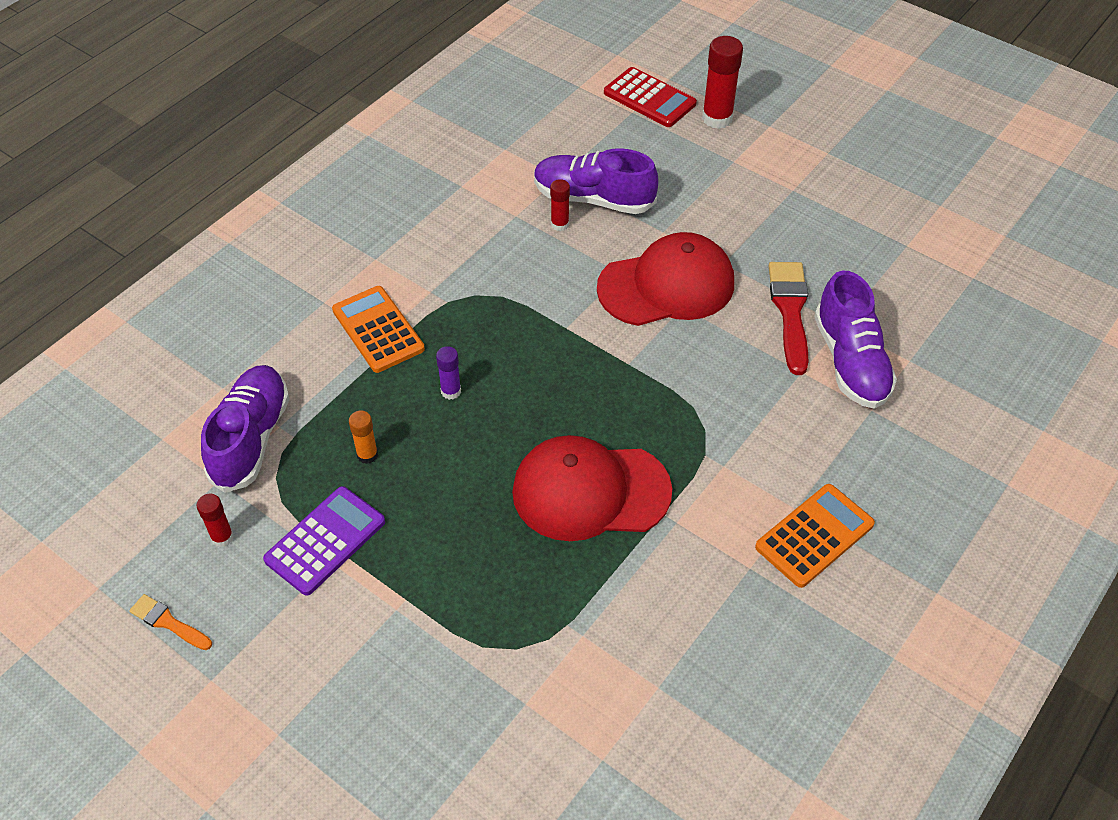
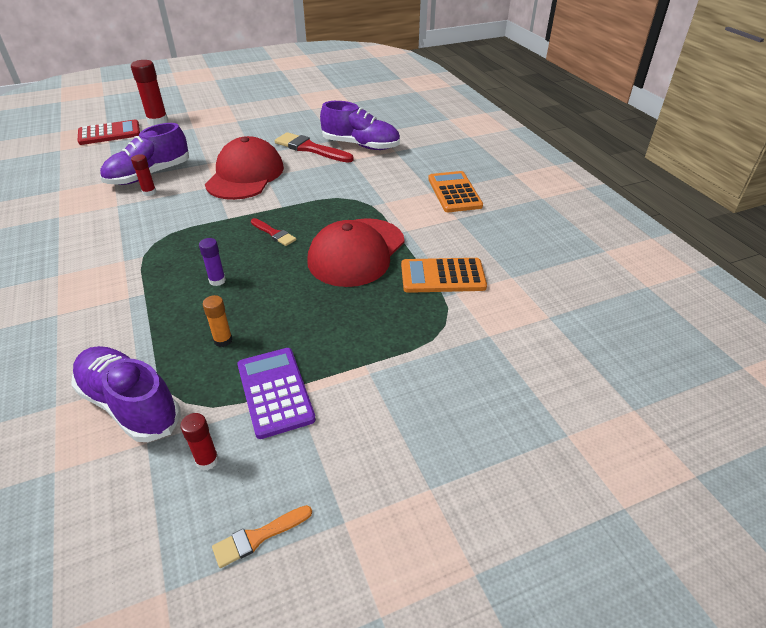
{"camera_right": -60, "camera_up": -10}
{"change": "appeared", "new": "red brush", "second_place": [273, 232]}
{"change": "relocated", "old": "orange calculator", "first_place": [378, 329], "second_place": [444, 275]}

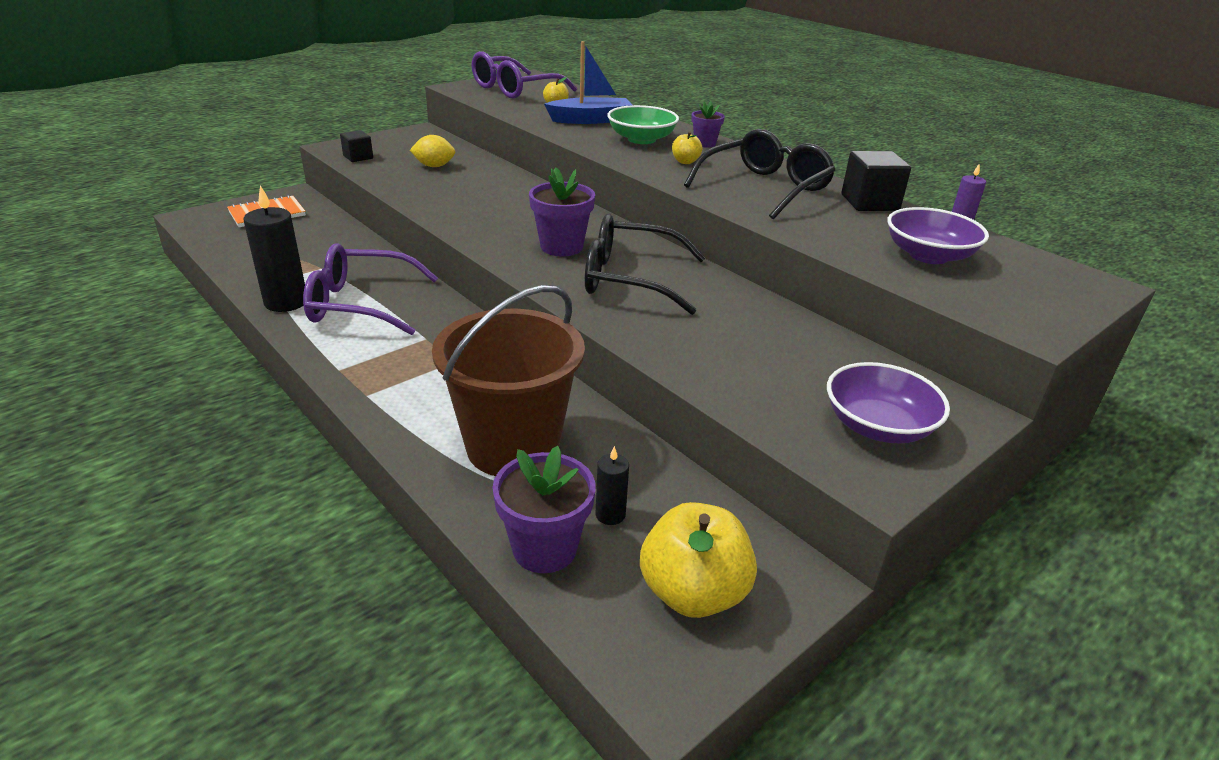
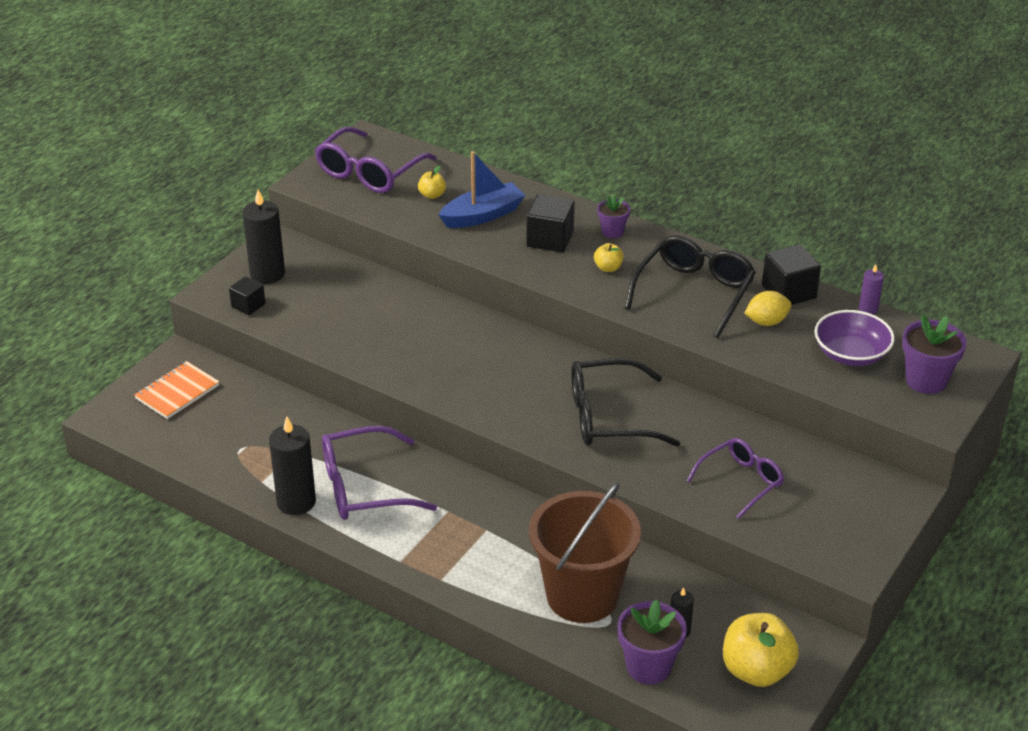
{"camera_right": -15, "camera_up": 5}
{"change": "appeared", "new": "black candle", "second_place": [263, 237]}
{"change": "exchanged", "old": "green bowl", "new": "black cube", "first_place": [643, 124], "second_place": [550, 223]}
{"change": "appeared", "new": "purple glasses", "second_place": [735, 478]}
{"change": "relocated", "old": "yellow lemon", "first_place": [432, 151], "second_place": [768, 308]}
{"change": "relocated", "old": "purple flower pot", "first_place": [562, 212], "second_place": [934, 354]}
{"change": "missing", "old": "purple bowl", "first_place": [888, 403]}

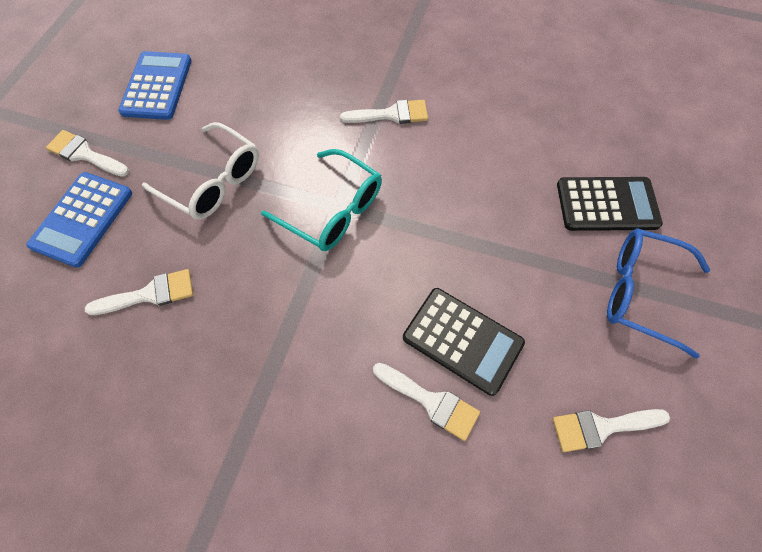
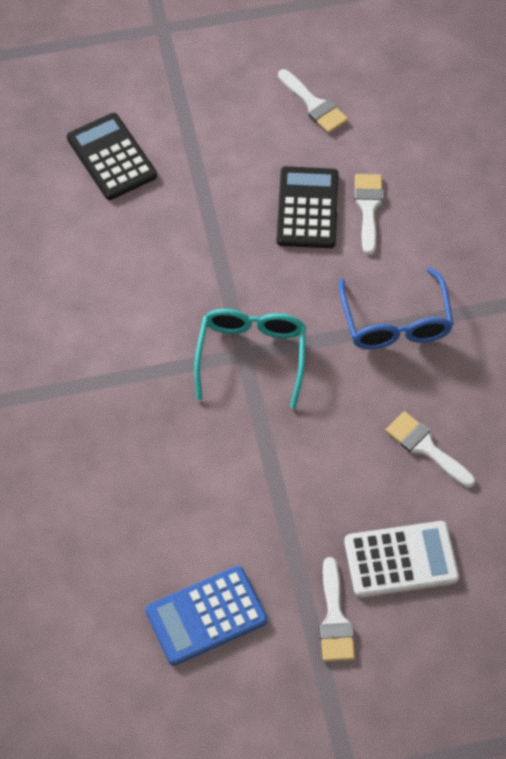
{"camera_right": -120, "camera_up": -5}
{"change": "relocated", "old": "blue glasses", "first_place": [658, 293], "second_place": [396, 308]}
{"change": "colour", "old": "blue calculator", "new": "white calculator", "first_place": [79, 220], "second_place": [401, 559]}
{"change": "missing", "old": "white glasses", "first_place": [200, 171]}
{"change": "missing", "old": "white brush", "first_place": [384, 112]}

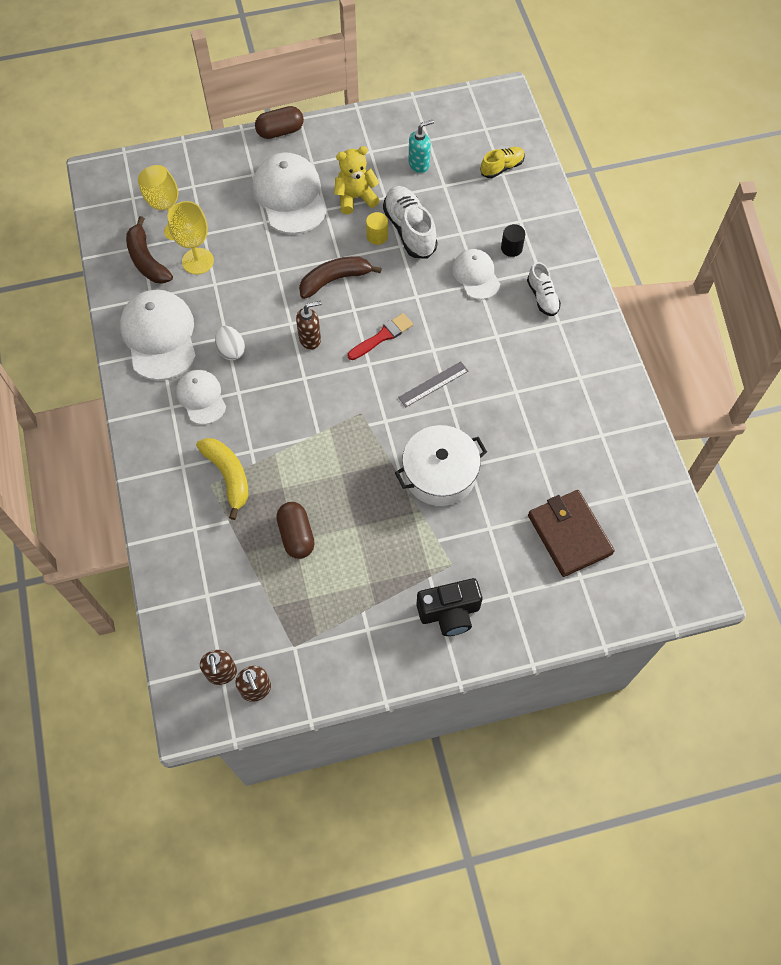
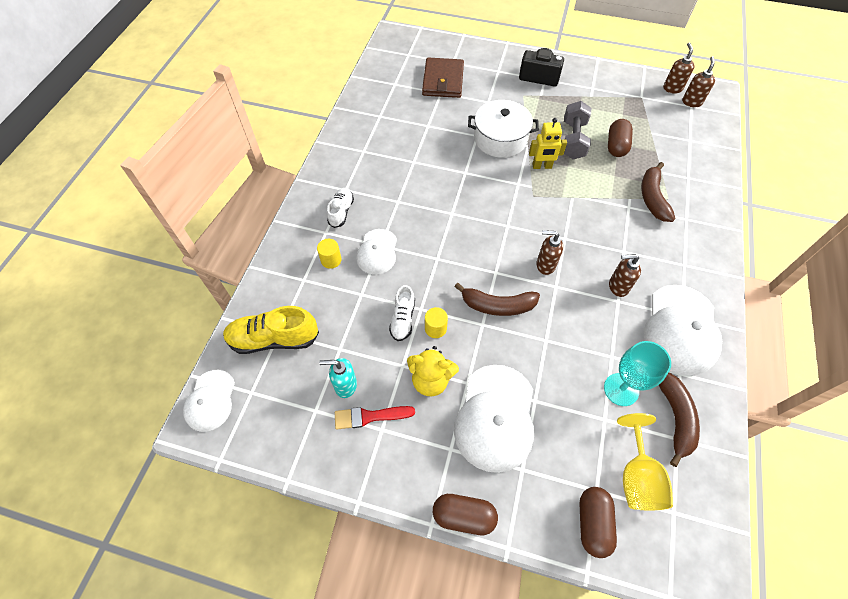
{"camera_right": -150, "camera_up": -5}
{"change": "relocated", "old": "white cap", "first_place": [201, 397], "second_place": [209, 401]}
{"change": "size", "old": "yellow shoe", "first_place": [502, 162], "second_place": [271, 330], "factor": 1.67}
{"change": "colour", "old": "black cylinder", "new": "yellow cylinder", "first_place": [513, 240], "second_place": [329, 254]}
{"change": "relocated", "old": "red brush", "first_place": [380, 336], "second_place": [375, 417]}
{"change": "size", "old": "white shoe", "first_place": [410, 222], "second_place": [402, 313], "factor": 0.6}
{"change": "appeared", "new": "yellow robot", "second_place": [548, 143]}
{"change": "appeared", "new": "grey dumbbell", "second_place": [577, 130]}
{"change": "appeared", "new": "brown capsule", "second_place": [598, 522]}
{"change": "colour", "old": "yellow goblet", "new": "turquoise goblet", "first_place": [191, 238], "second_place": [637, 373]}
{"change": "exchanged", "old": "white egg", "new": "brown soap dispenser", "first_place": [230, 343], "second_place": [625, 275]}
{"change": "colour", "old": "yellow banana", "new": "brown banana", "first_place": [222, 479], "second_place": [658, 192]}
{"change": "missing", "old": "grey ruler", "first_place": [433, 384]}

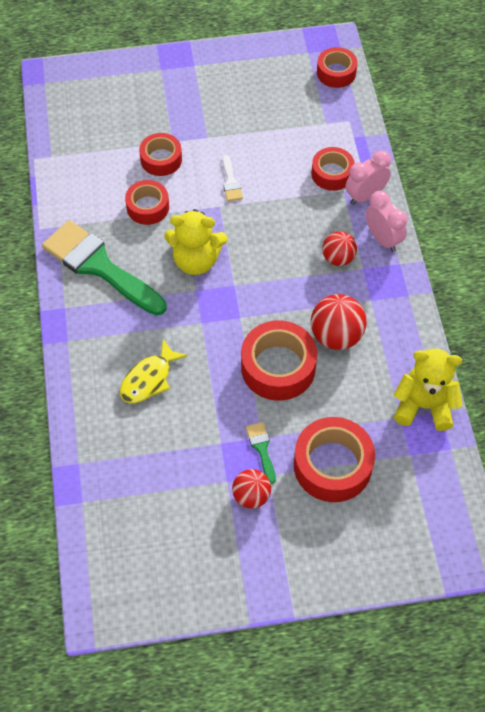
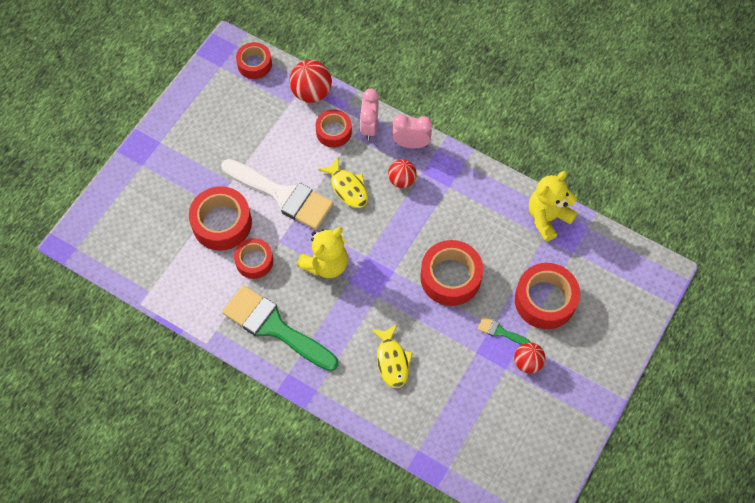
{"camera_right": -50, "camera_up": 5}
{"change": "size", "old": "red tape", "first_place": [160, 154], "second_place": [220, 218], "factor": 1.6}
{"change": "size", "old": "white brush", "first_place": [232, 178], "second_place": [277, 194], "factor": 2.43}
{"change": "spun", "old": "green brush", "first_place": [104, 268], "second_place": [280, 328], "degrees": 45}
{"change": "relocated", "old": "red ball", "first_place": [339, 322], "second_place": [310, 81]}
{"change": "appeared", "new": "yellow fish", "second_place": [343, 182]}

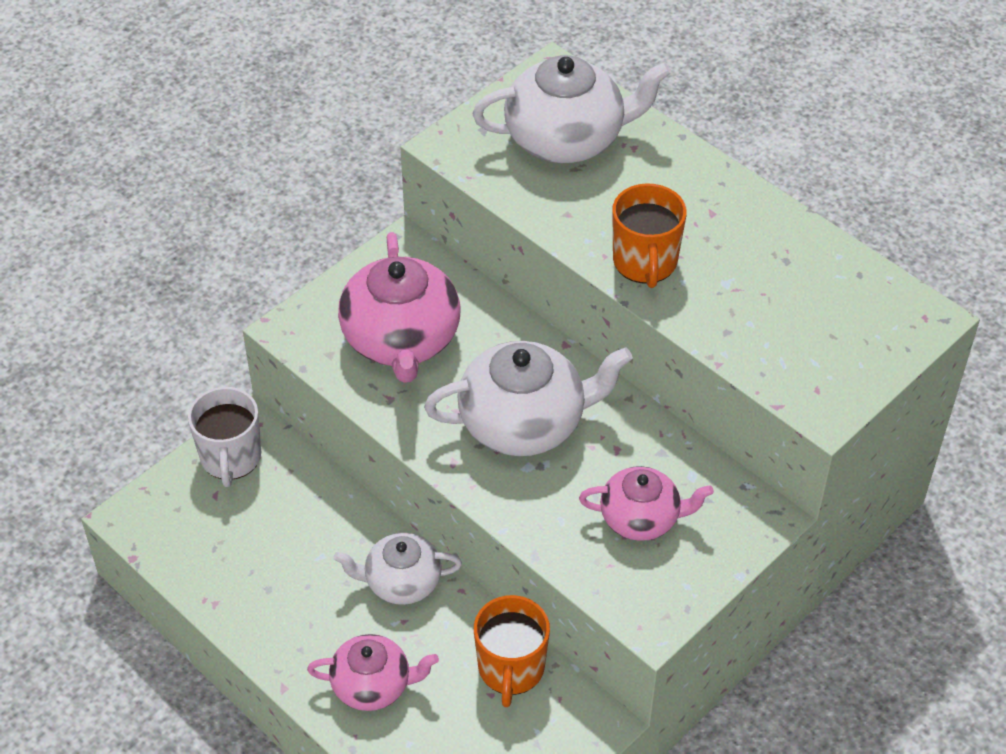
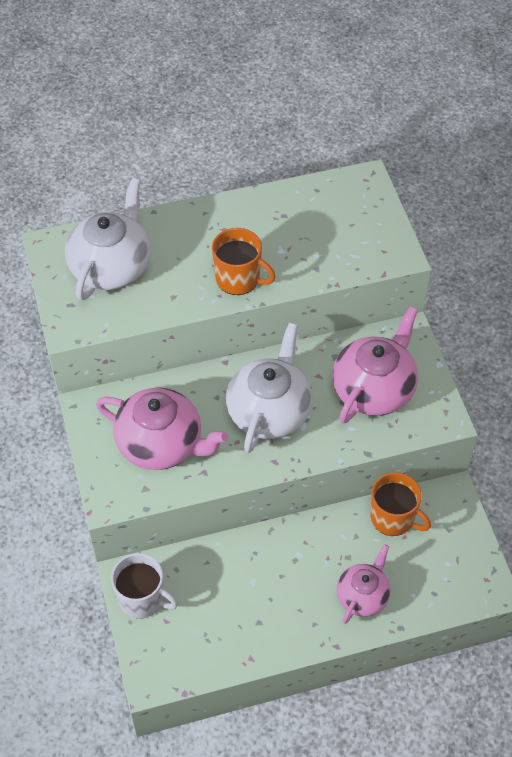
{"camera_right": -60, "camera_up": 5}
{"change": "size", "old": "pink teapot", "first_place": [646, 503], "second_place": [375, 364], "factor": 1.63}
{"change": "missing", "old": "white teapot", "first_place": [398, 569]}

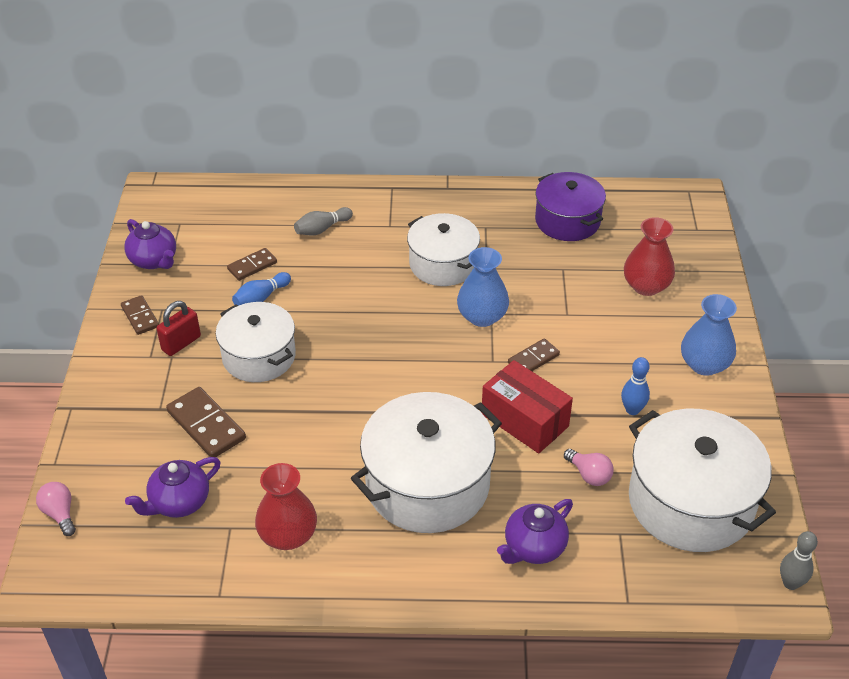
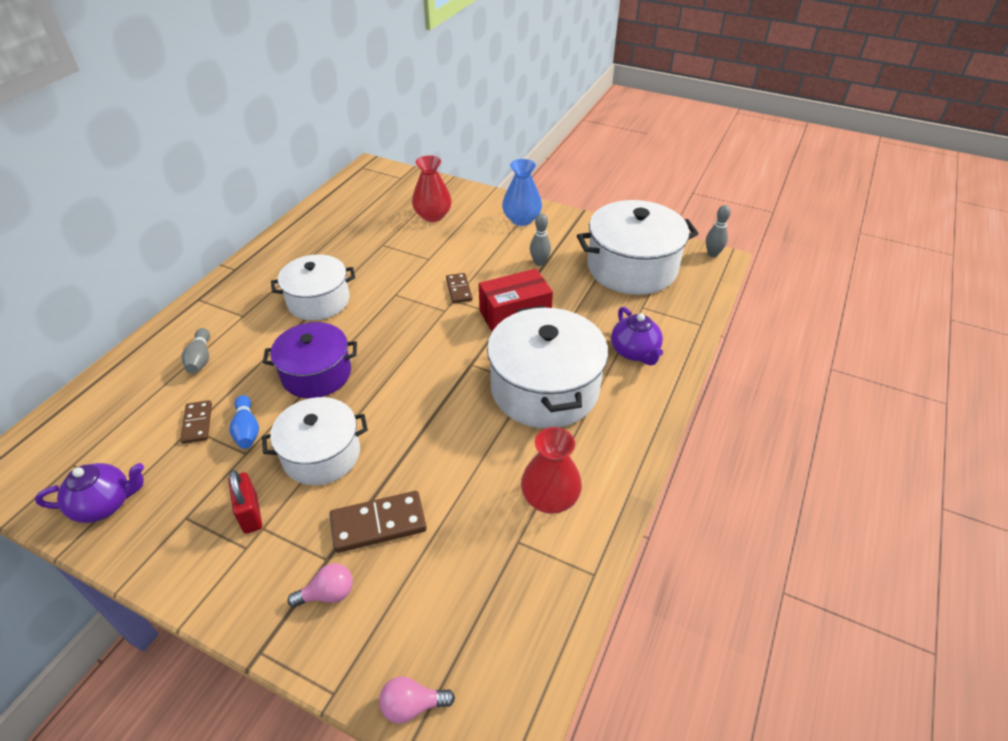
{"camera_right": -65, "camera_up": 0}
{"change": "relocated", "old": "purple pot", "first_place": [570, 206], "second_place": [310, 360]}
{"change": "relocated", "old": "pink light bulb", "first_place": [588, 467], "second_place": [320, 585]}
{"change": "colour", "old": "blue bowling pin", "new": "grey bowling pin", "first_place": [635, 386], "second_place": [540, 239]}
{"change": "missing", "old": "brown domino", "first_place": [140, 315]}
{"change": "missing", "old": "purple teapot", "first_place": [173, 487]}
{"change": "missing", "old": "blue vase", "first_place": [483, 287]}

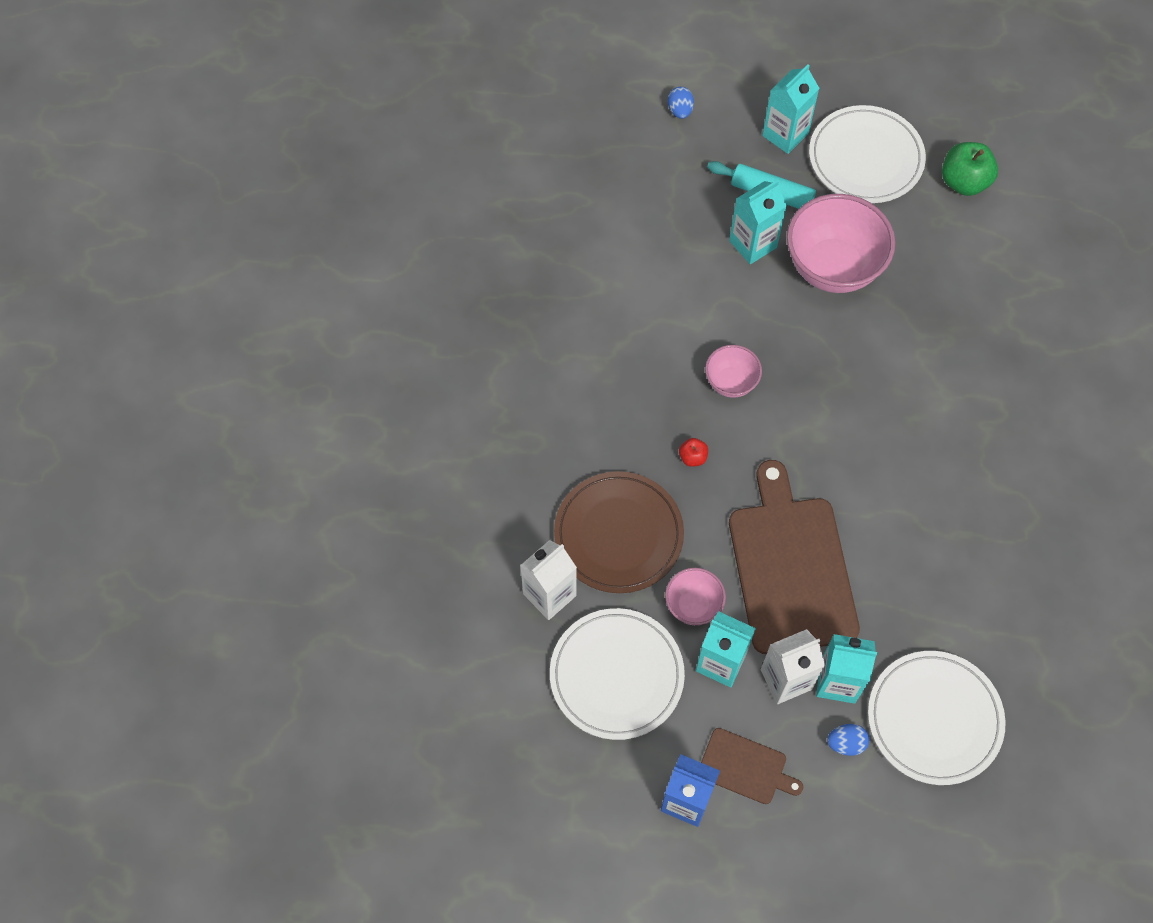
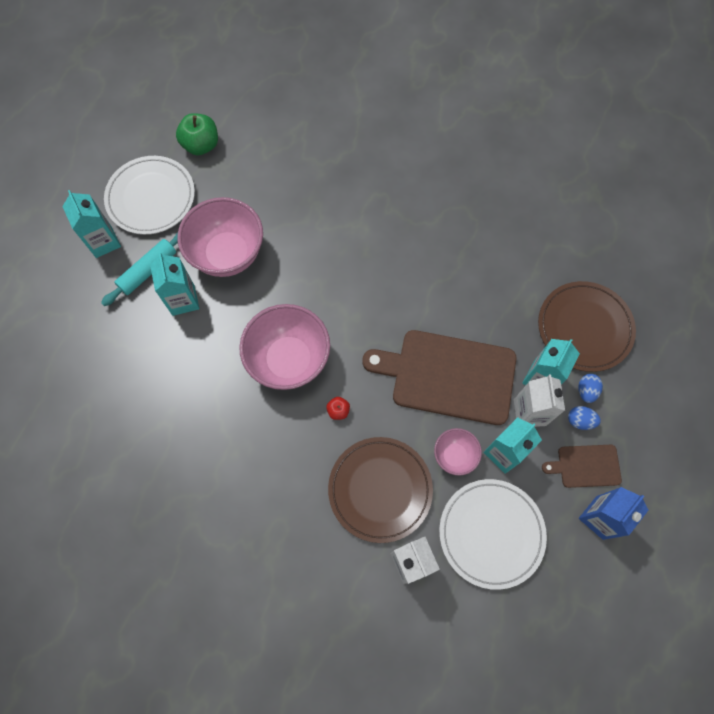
{"camera_right": -70, "camera_up": 5}
{"change": "size", "old": "pink bowl", "first_place": [733, 371], "second_place": [284, 347], "factor": 1.94}
{"change": "colour", "old": "white plate", "new": "brown plate", "first_place": [937, 718], "second_place": [587, 326]}
{"change": "spun", "old": "brown cutting board", "first_place": [752, 766], "second_place": [582, 466], "degrees": -135}
{"change": "relocated", "old": "blue egg", "first_place": [681, 103], "second_place": [584, 418]}

